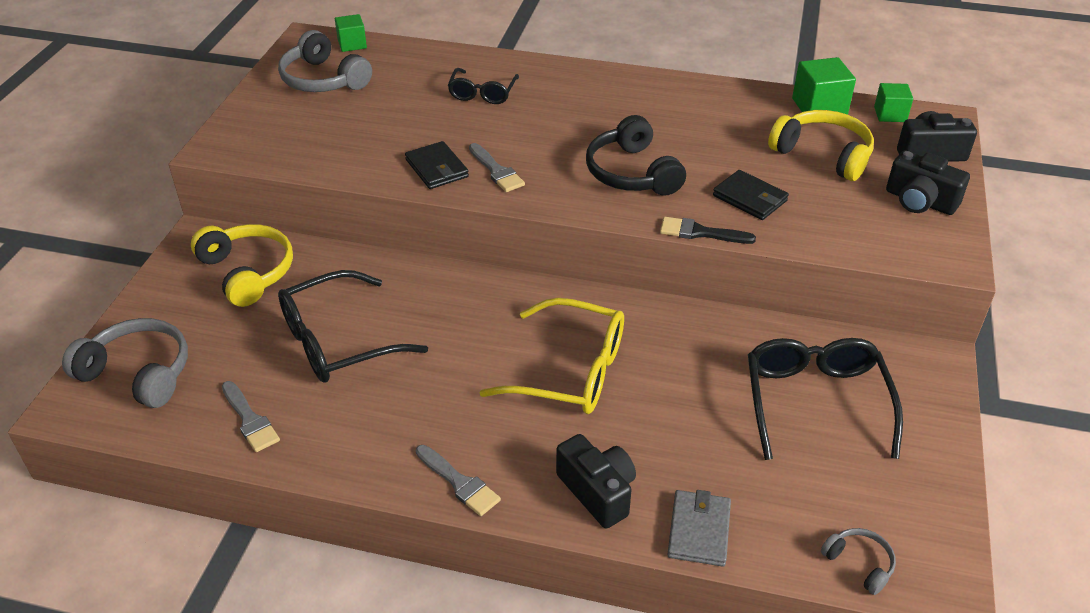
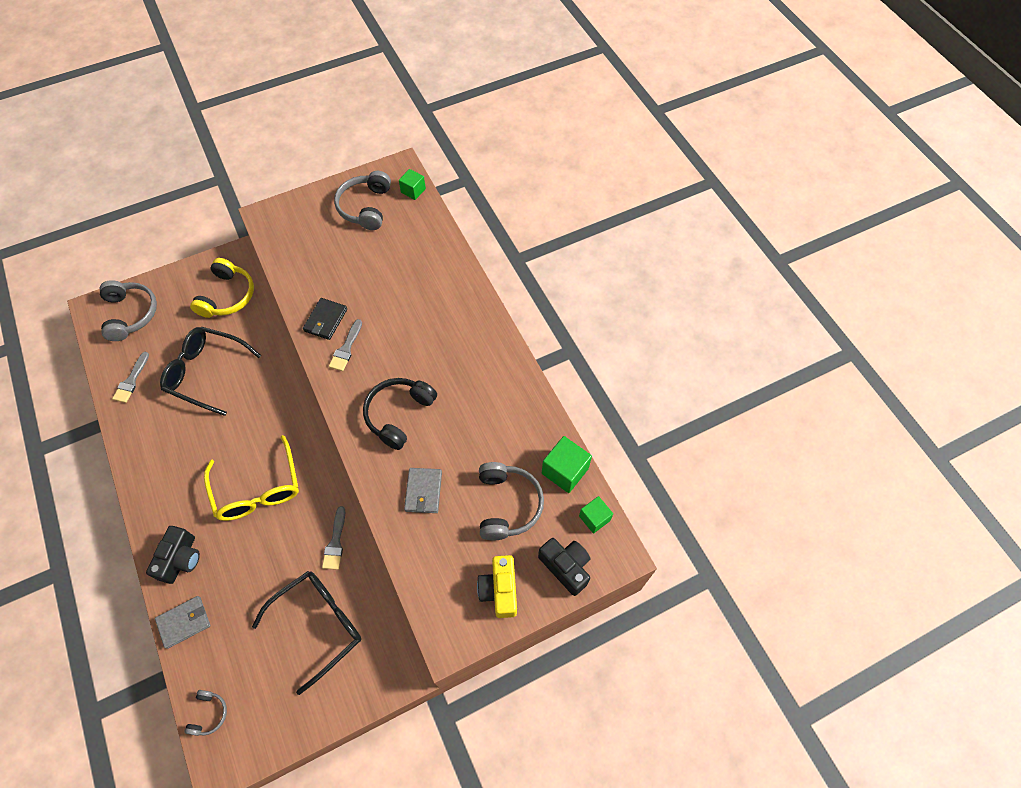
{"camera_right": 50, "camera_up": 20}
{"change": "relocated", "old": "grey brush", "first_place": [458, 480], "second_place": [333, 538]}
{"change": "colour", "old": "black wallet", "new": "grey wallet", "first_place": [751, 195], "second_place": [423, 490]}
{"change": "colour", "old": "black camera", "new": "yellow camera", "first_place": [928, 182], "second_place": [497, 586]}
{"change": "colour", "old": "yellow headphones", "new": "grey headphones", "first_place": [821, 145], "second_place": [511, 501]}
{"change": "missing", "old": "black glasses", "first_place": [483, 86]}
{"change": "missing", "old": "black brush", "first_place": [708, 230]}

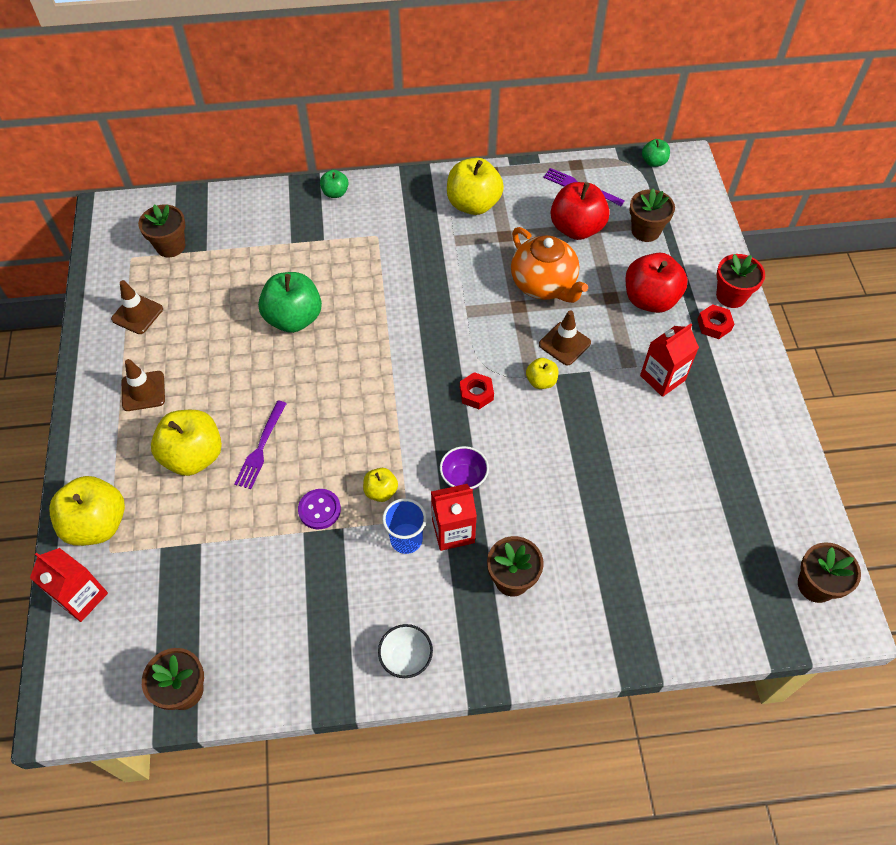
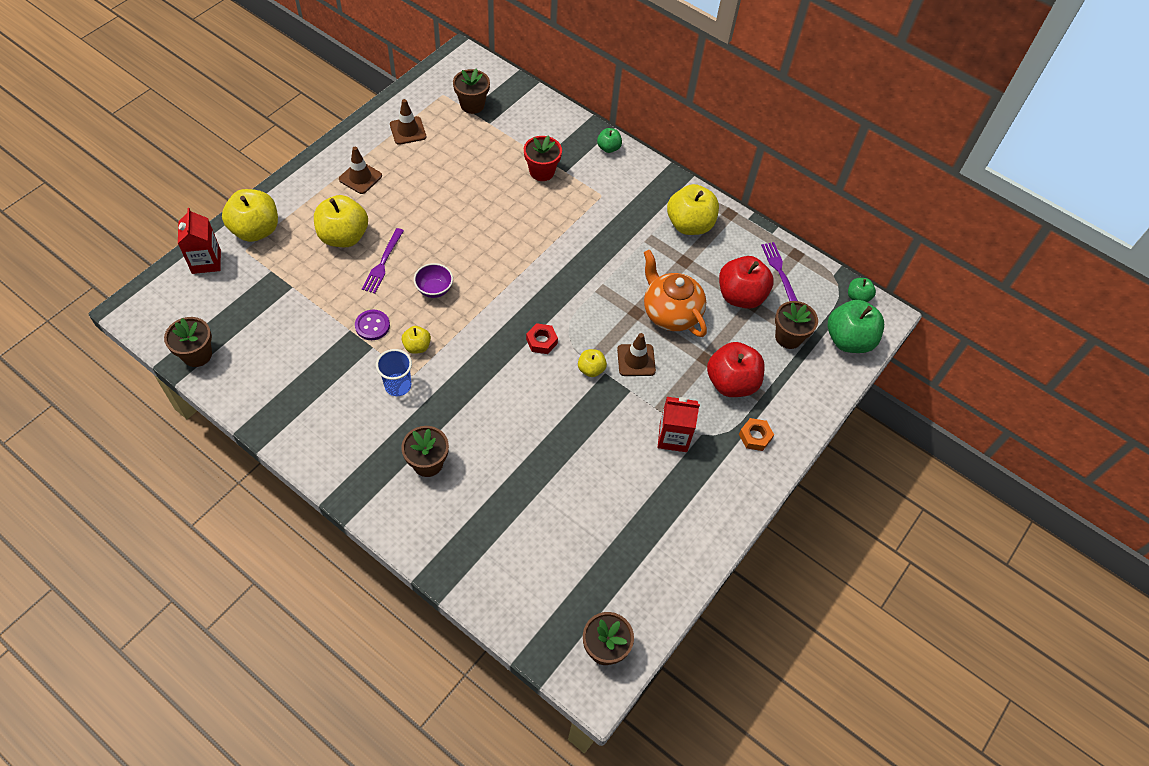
{"camera_right": 40, "camera_up": 0}
{"change": "spun", "old": "purple fork", "first_place": [261, 445], "second_place": [383, 261], "degrees": -45}
{"change": "relocated", "old": "purple bowl", "first_place": [464, 468], "second_place": [433, 280]}
{"change": "relocated", "old": "red flower pot", "first_place": [740, 281], "second_place": [543, 158]}
{"change": "spun", "old": "orange teapot", "first_place": [549, 265], "second_place": [675, 293], "degrees": 135}
{"change": "colour", "old": "red nut", "new": "orange nut", "first_place": [715, 321], "second_place": [756, 434]}
{"change": "relocated", "old": "green apple", "first_place": [290, 302], "second_place": [856, 326]}
{"change": "missing", "old": "white bowl", "first_place": [405, 651]}
{"change": "missing", "old": "red carton", "first_place": [454, 517]}

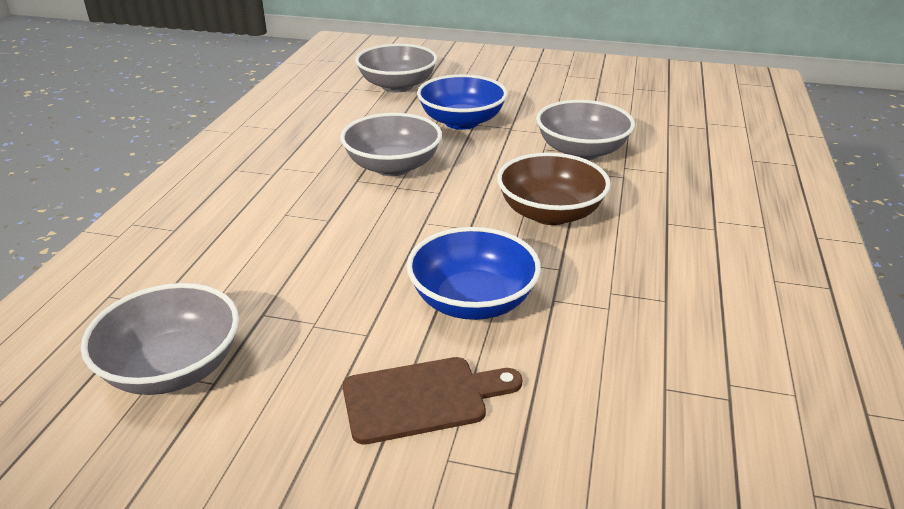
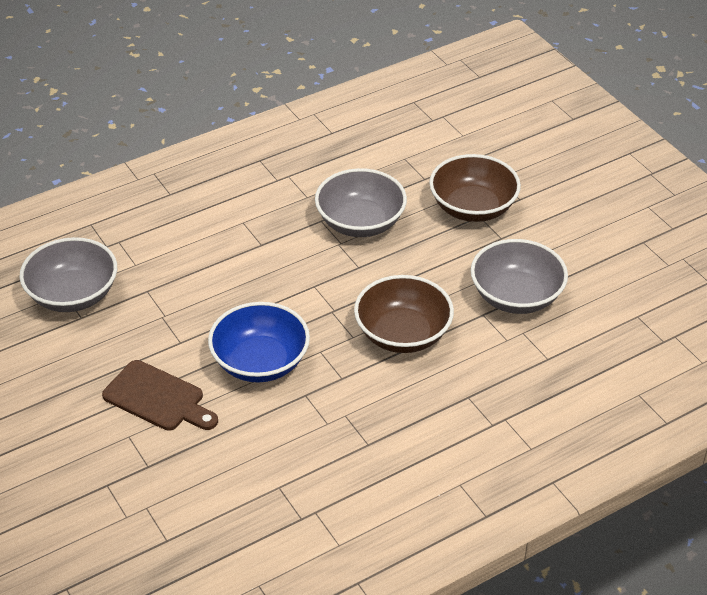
{"camera_right": 45, "camera_up": 10}
{"change": "colour", "old": "blue bowl", "new": "brown bowl", "first_place": [462, 102], "second_place": [475, 188]}
{"change": "missing", "old": "grey bowl", "first_place": [396, 68]}

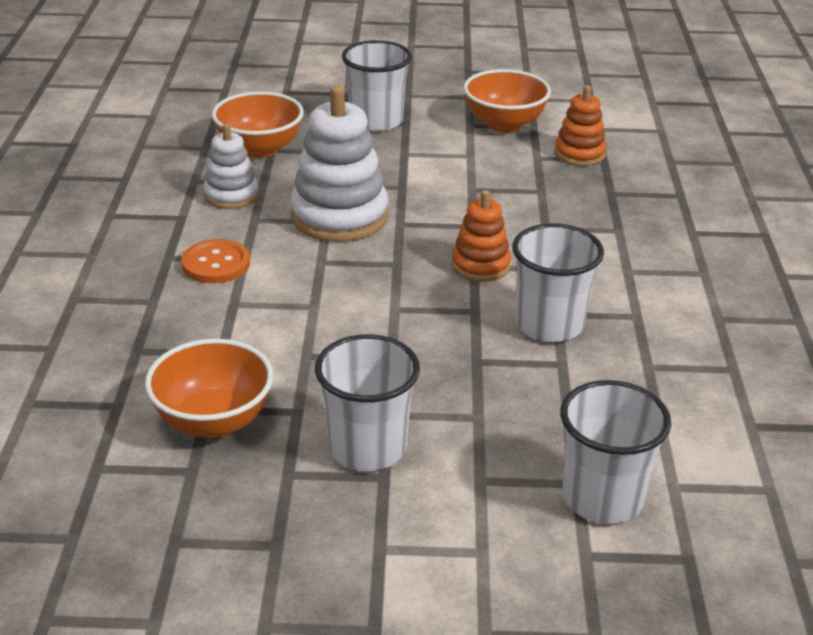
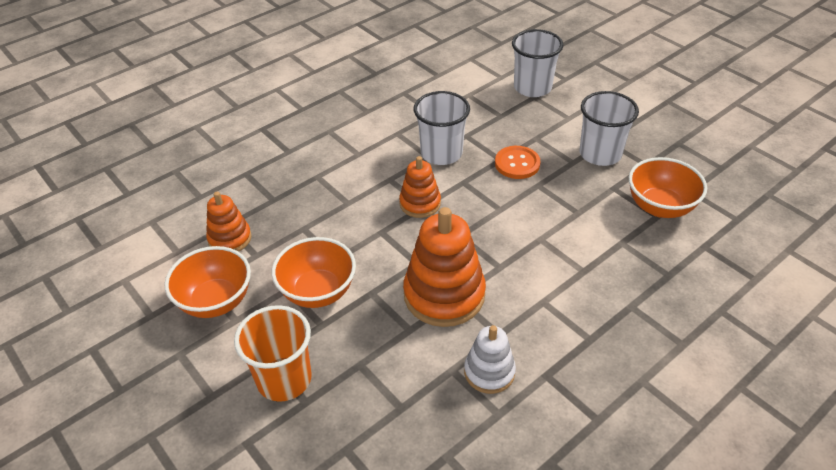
{"camera_right": -130, "camera_up": 10}
{"change": "colour", "old": "white cup", "new": "orange cup", "first_place": [377, 86], "second_place": [273, 353]}
{"change": "relocated", "old": "orange bowl", "first_place": [258, 124], "second_place": [314, 272]}
{"change": "colour", "old": "white stacking toy", "new": "orange stacking toy", "first_place": [339, 163], "second_place": [444, 267]}
{"change": "relocated", "old": "orange button", "first_place": [215, 261], "second_place": [518, 162]}

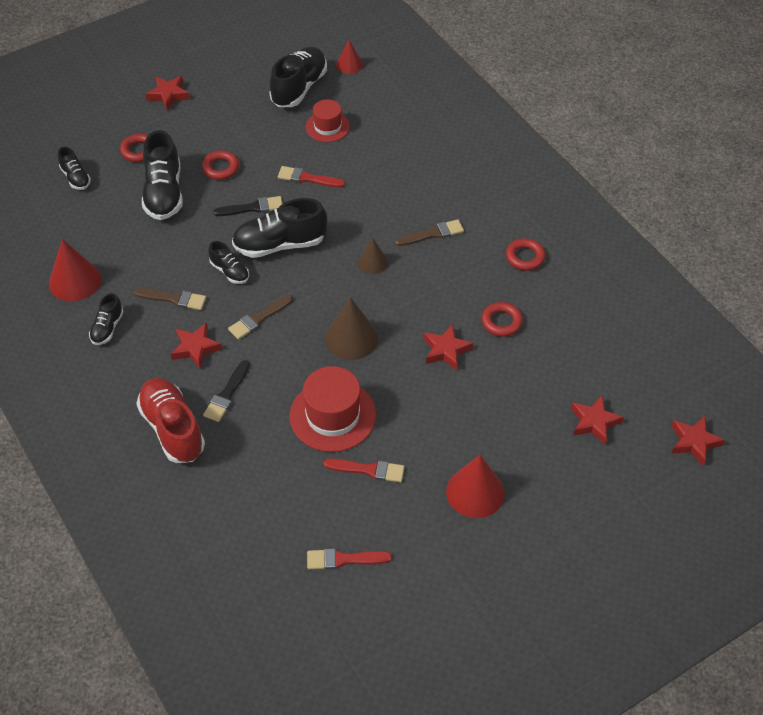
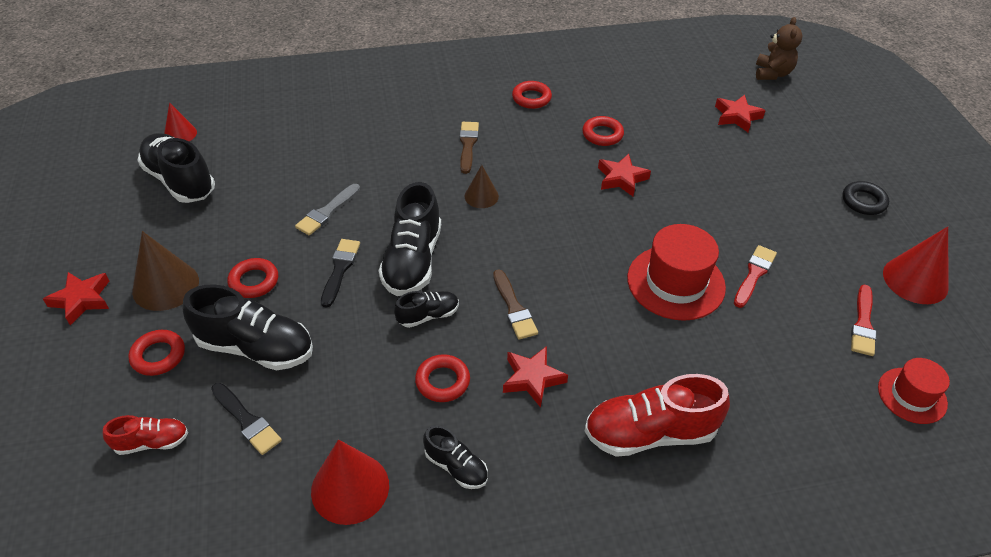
{"camera_right": -70, "camera_up": -5}
{"change": "colour", "old": "black shoe", "new": "red shoe", "first_place": [74, 168], "second_place": [145, 435]}
{"change": "relocated", "old": "brown cone", "first_place": [351, 328], "second_place": [165, 271]}
{"change": "relocated", "old": "black brush", "first_place": [226, 391], "second_place": [246, 419]}
{"change": "colour", "old": "red brush", "new": "grey brush", "first_place": [311, 177], "second_place": [327, 209]}
{"change": "exchanged", "old": "brown brush", "new": "red ring", "first_place": [170, 299], "second_place": [442, 378]}
{"change": "exchanged", "old": "red star", "new": "brown teddy bear", "first_place": [698, 441], "second_place": [779, 48]}
{"change": "appeared", "new": "black ring", "second_place": [866, 198]}
{"change": "relocated", "old": "red hat", "first_place": [328, 120], "second_place": [914, 391]}
{"change": "relocated", "old": "red cone", "first_place": [475, 486], "second_place": [916, 265]}

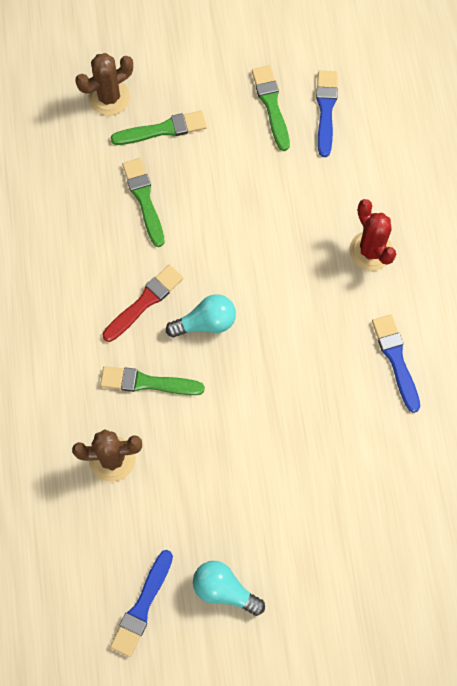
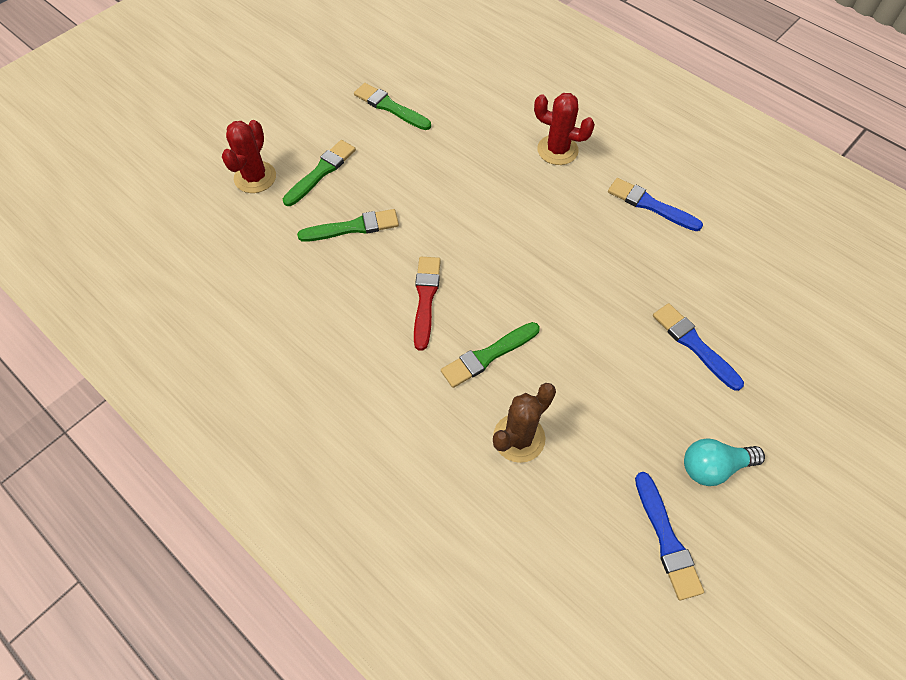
{"camera_right": -40, "camera_up": -10}
{"change": "colour", "old": "brown cactus", "new": "red cactus", "first_place": [104, 84], "second_place": [249, 156]}
{"change": "spun", "old": "green brush", "first_place": [143, 202], "second_place": [348, 225], "degrees": 135}
{"change": "relocated", "old": "blue brush", "first_place": [327, 113], "second_place": [698, 347]}
{"change": "missing", "old": "turquoise light bulb", "first_place": [201, 316]}

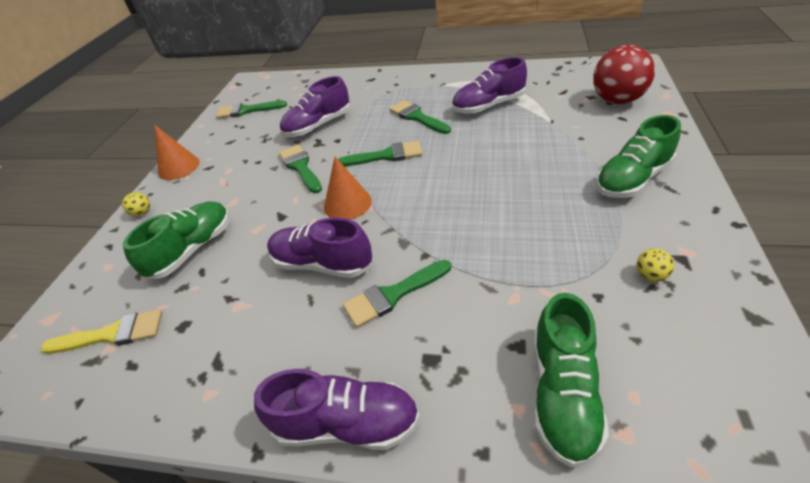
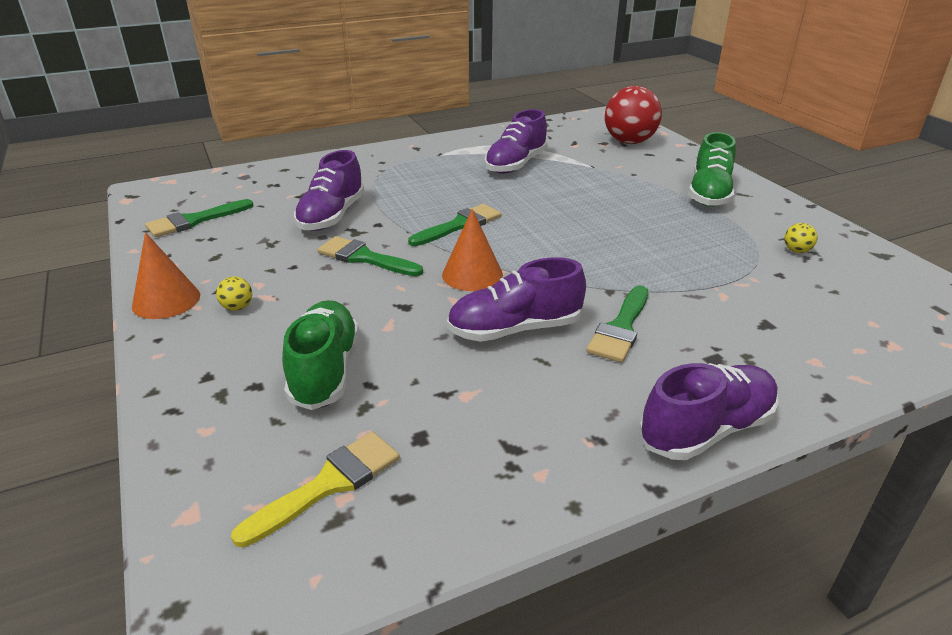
{"camera_right": -40, "camera_up": -10}
{"change": "relocated", "old": "yellow ball", "first_place": [136, 204], "second_place": [234, 293]}
{"change": "missing", "old": "green brush", "first_place": [420, 117]}
{"change": "missing", "old": "green shoe", "first_place": [571, 380]}

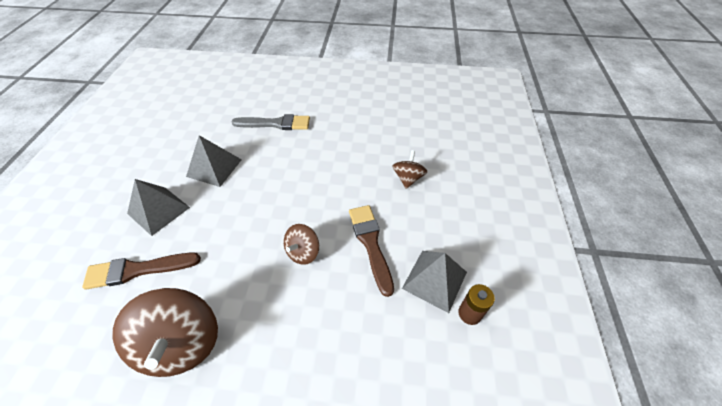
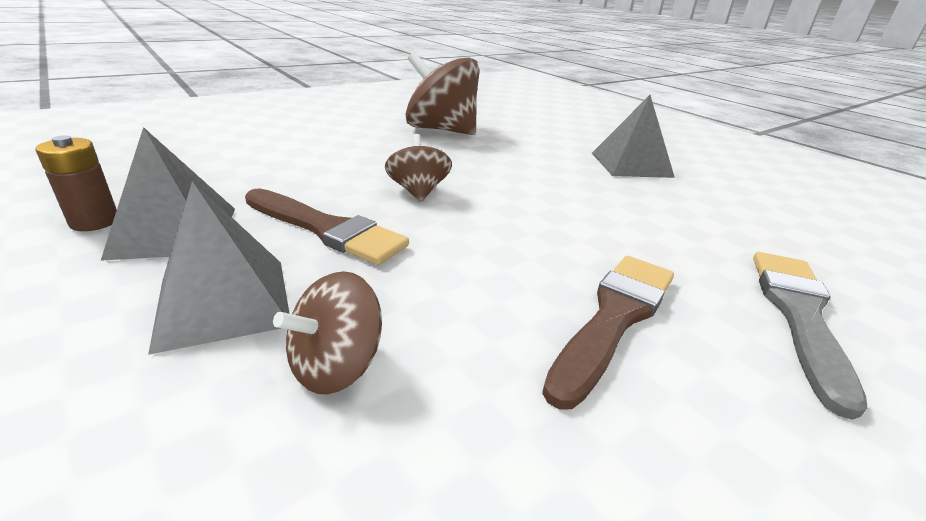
{"camera_right": 135, "camera_up": -20}
{"change": "relocated", "old": "grey pyramid", "first_place": [214, 161], "second_place": [219, 268]}
{"change": "spun", "old": "brown spinning top", "first_place": [409, 169], "second_place": [327, 333], "degrees": 75}
{"change": "relocated", "old": "brown brush", "first_place": [141, 271], "second_place": [608, 332]}
{"change": "spun", "old": "grey brush", "first_place": [271, 122], "second_place": [810, 336], "degrees": 150}

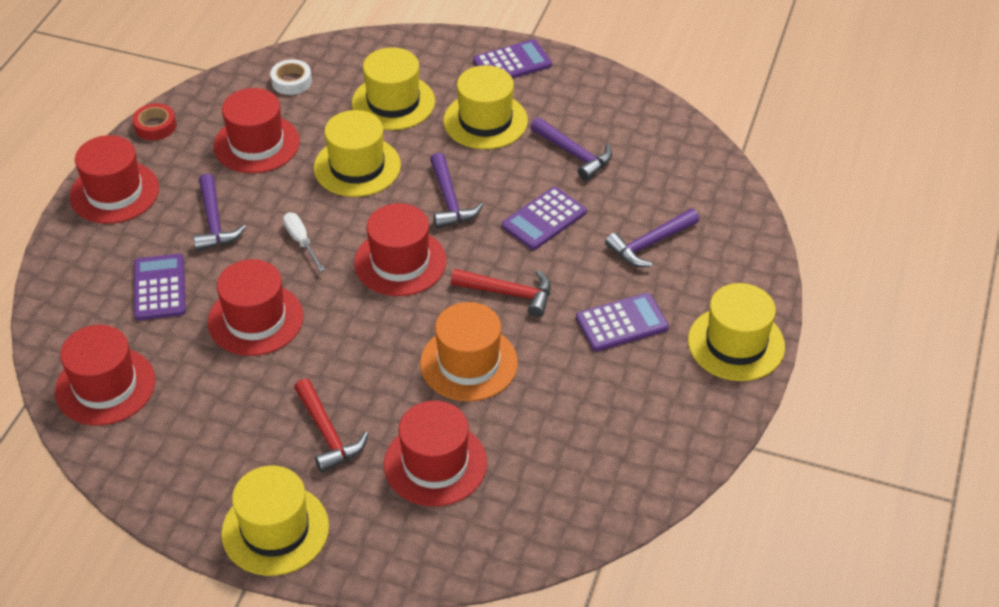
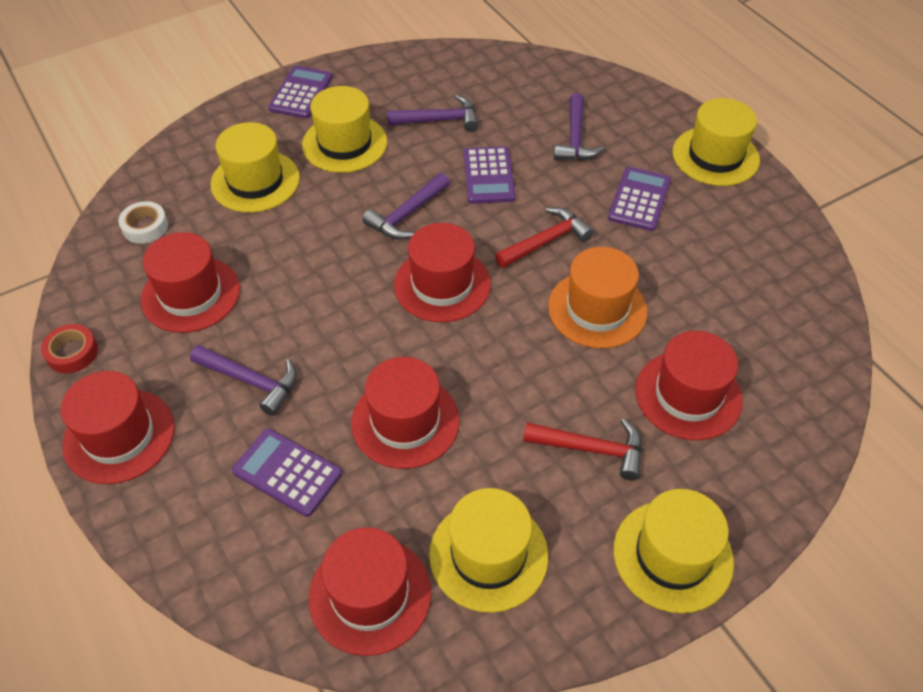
{"camera_right": -50, "camera_up": 5}
{"change": "spun", "old": "purple hammer", "first_place": [456, 191], "second_place": [406, 206], "degrees": 105}
{"change": "relocated", "old": "yellow hat", "first_place": [357, 153], "second_place": [488, 550]}
{"change": "missing", "old": "white screwdriver", "first_place": [304, 242]}

